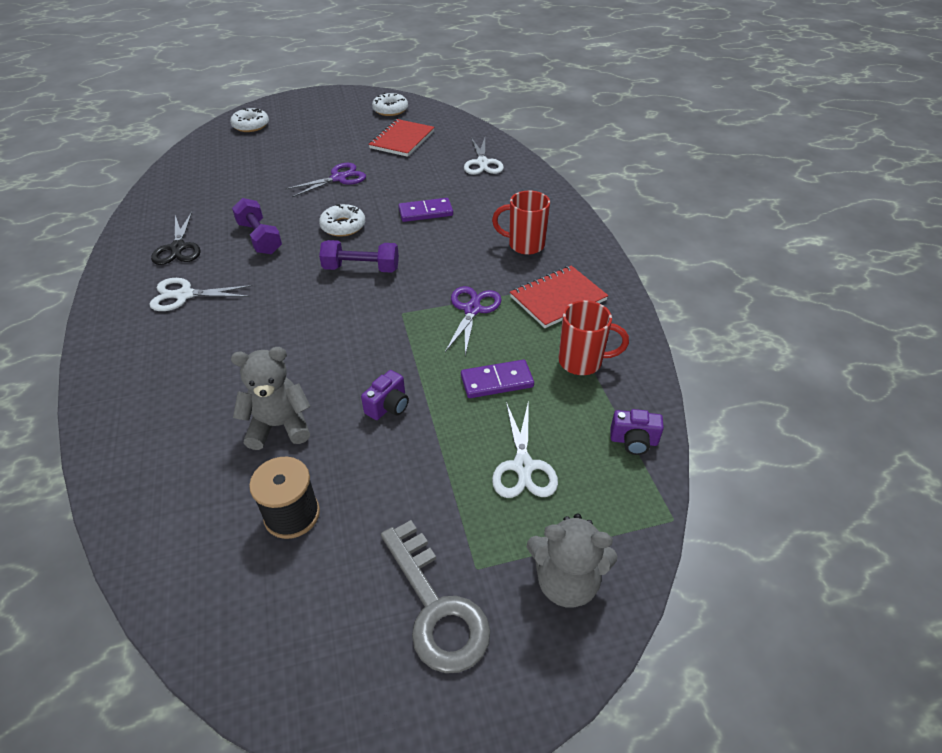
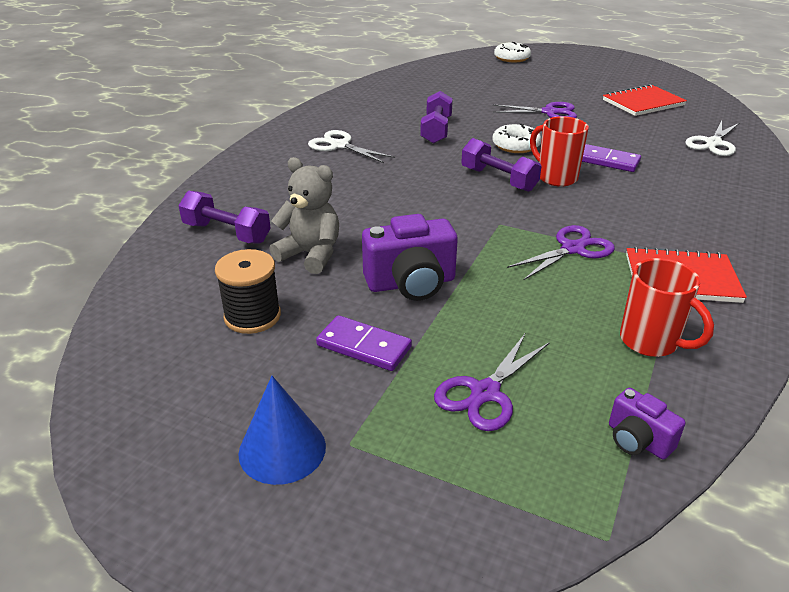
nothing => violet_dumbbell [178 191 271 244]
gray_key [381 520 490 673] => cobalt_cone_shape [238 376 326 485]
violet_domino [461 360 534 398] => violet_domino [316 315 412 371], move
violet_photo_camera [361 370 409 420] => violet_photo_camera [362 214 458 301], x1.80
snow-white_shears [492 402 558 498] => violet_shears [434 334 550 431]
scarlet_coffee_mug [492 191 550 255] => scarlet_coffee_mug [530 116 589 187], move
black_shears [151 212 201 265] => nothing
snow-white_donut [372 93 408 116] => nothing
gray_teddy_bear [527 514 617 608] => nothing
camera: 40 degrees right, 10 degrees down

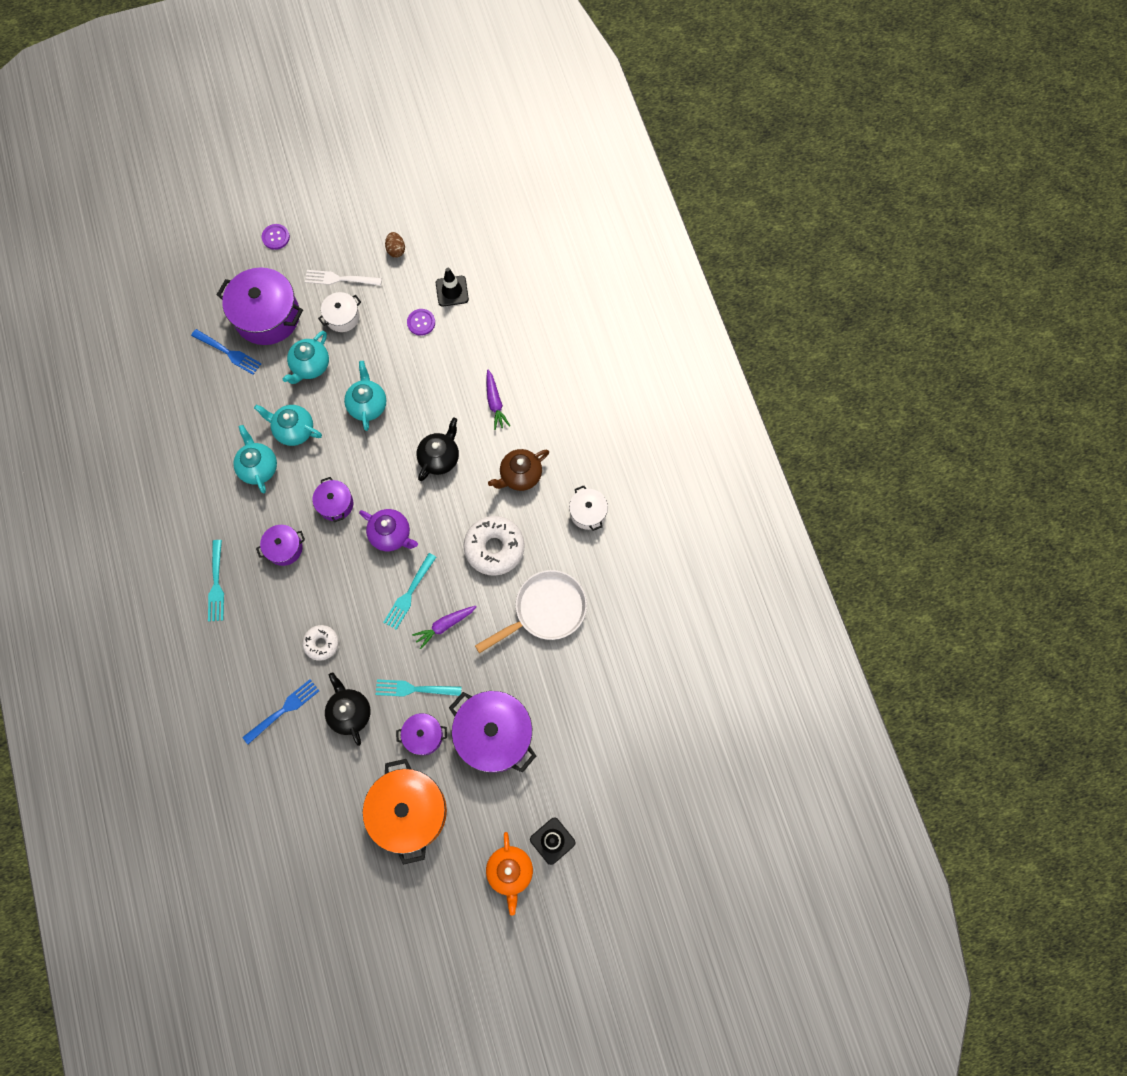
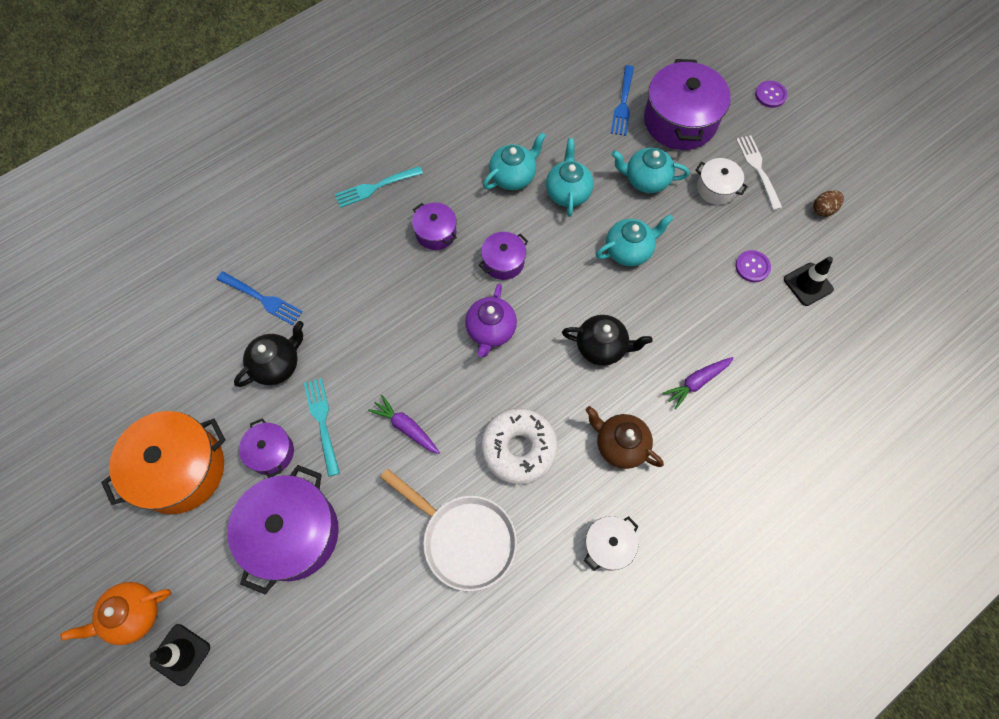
snow-white_donut [302 625 339 661] => nothing
turquoise_table_fork [383 553 436 630] => nothing
camera: 70 degrees right, 5 degrees down

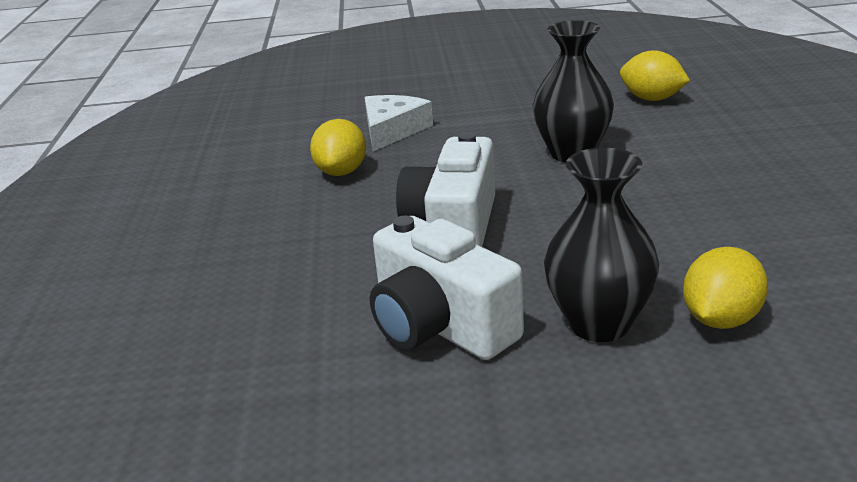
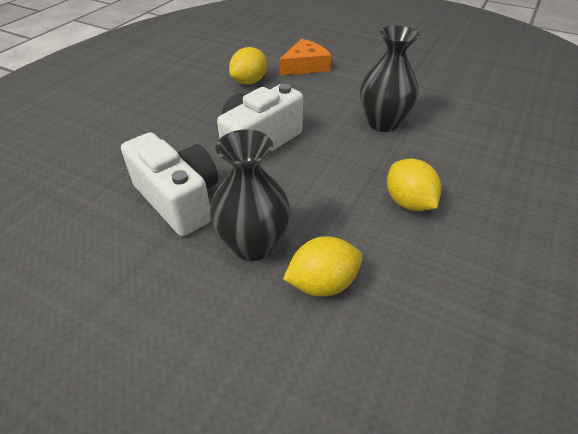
snow-white_photo_camera [370 216 524 360] => snow-white_photo_camera [121 132 218 236], 150 degrees clockwise
snow-white_cheese [365 95 433 151] => orange-coloured_cheese [279 39 331 76]
golden_citrus_fruit [620 50 690 101] => golden_citrus_fruit [387 158 441 211], move
camera: 30 degrees right, 15 degrees up

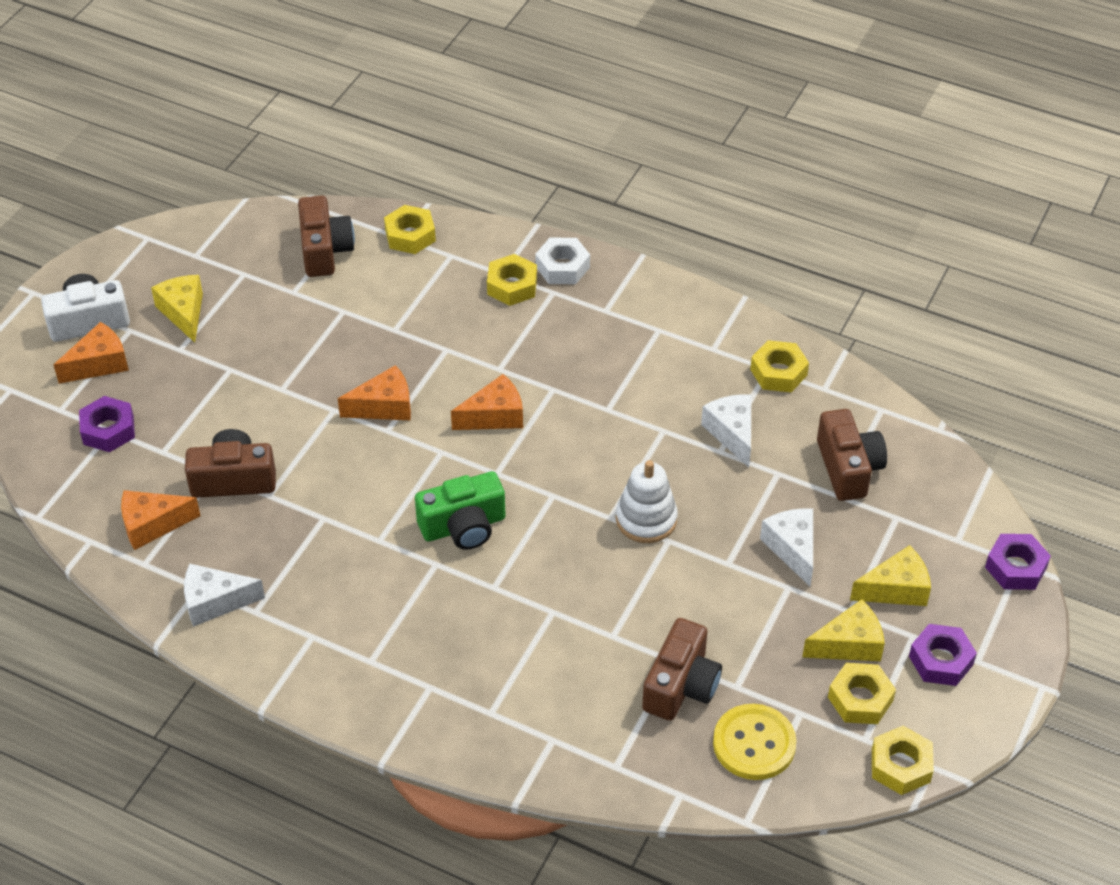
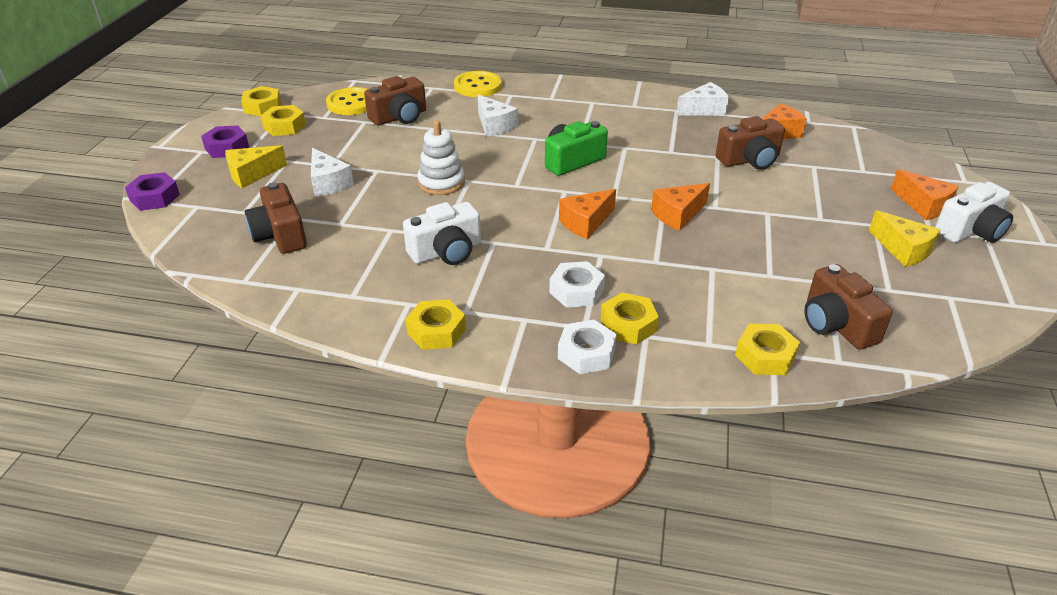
dark_brown_photo_camera [642 618 722 721] => dark_brown_photo_camera [364 76 426 126], 135 degrees counterclockwise
nothing => snow-white_photo_camera [403 202 481 265]
golden_hex_nut [750 340 809 392] => golden_hex_nut [406 299 466 350], move
nothing => golden_sewing_button [454 71 502 97]
snow-white_cheese [701 394 751 467] => snow-white_cheese [478 94 518 137], move
nothing => snow-white_hex_nut [549 261 605 308]
orange-coloured_cheese [54 322 129 384] => orange-coloured_cheese [891 169 959 220], 75 degrees counterclockwise
violet_hex_nut [79 396 135 452] => nothing
golden_cheese [802 599 885 661] => nothing
camera: 165 degrees right, 10 degrees down

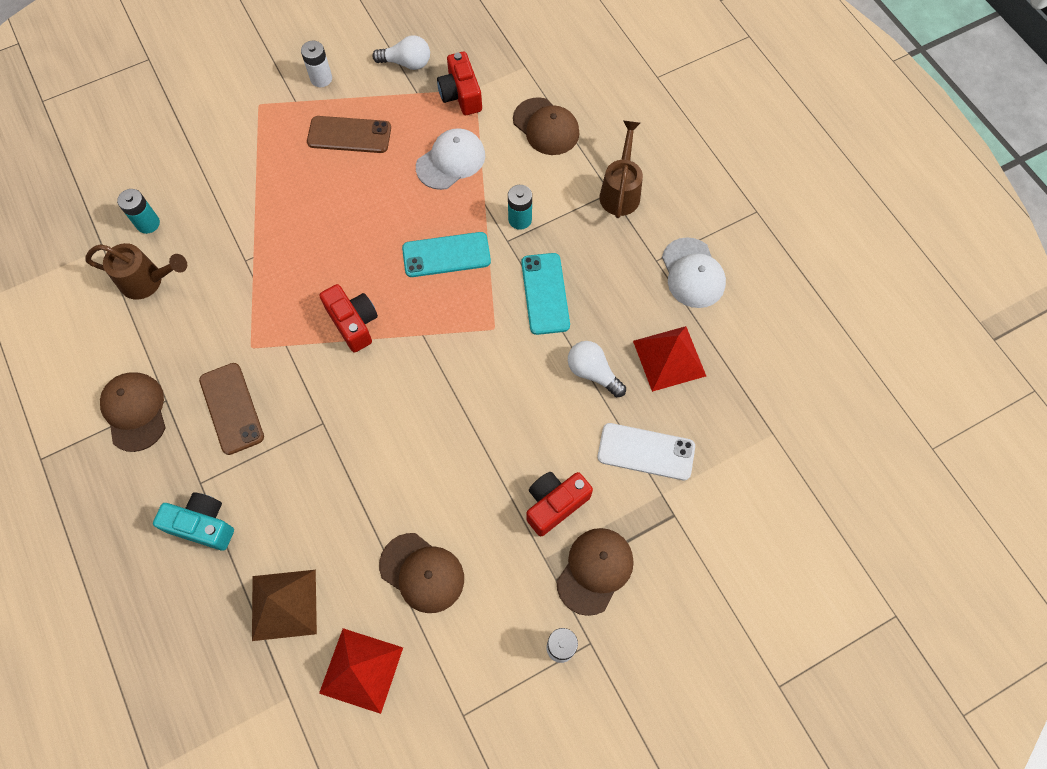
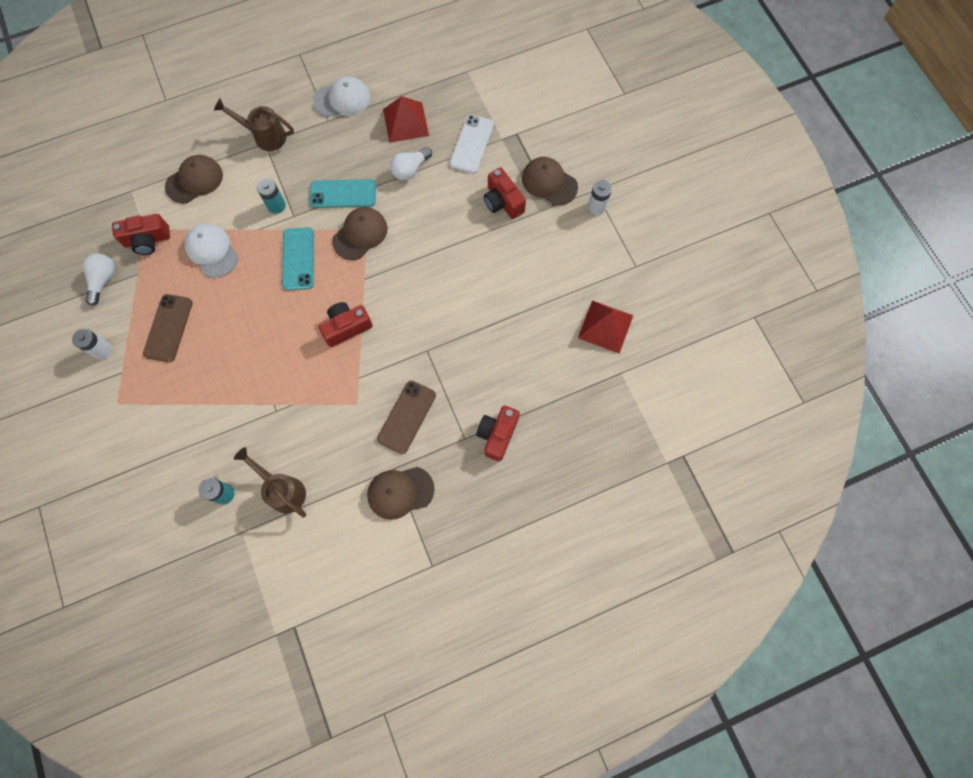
dark_brown_sprinkling_can [85 243 187 300] => dark_brown_sprinkling_can [234 447 306 518], 60 degrees counterclockwise
dark_brown_peaked_cap [379 533 464 613] => dark_brown_peaked_cap [332 207 388 260], move
dark_brown_phone [199 363 264 455] => dark_brown_phone [377 381 436 454], 45 degrees counterclockwise
turquoise_photo_camera [153 492 234 551] => scarlet_photo_camera [476 406 520 462]
dark_brown_pyramid [252 570 317 641] => nothing
camera: 85 degrees left, 5 degrees up

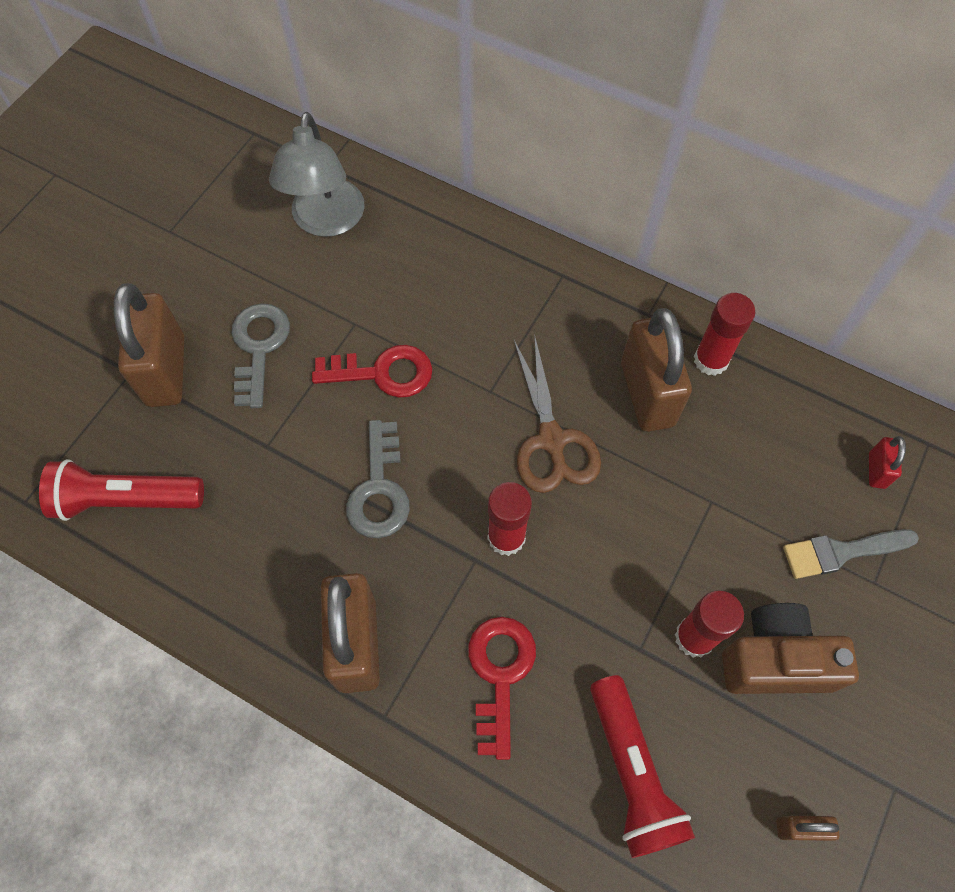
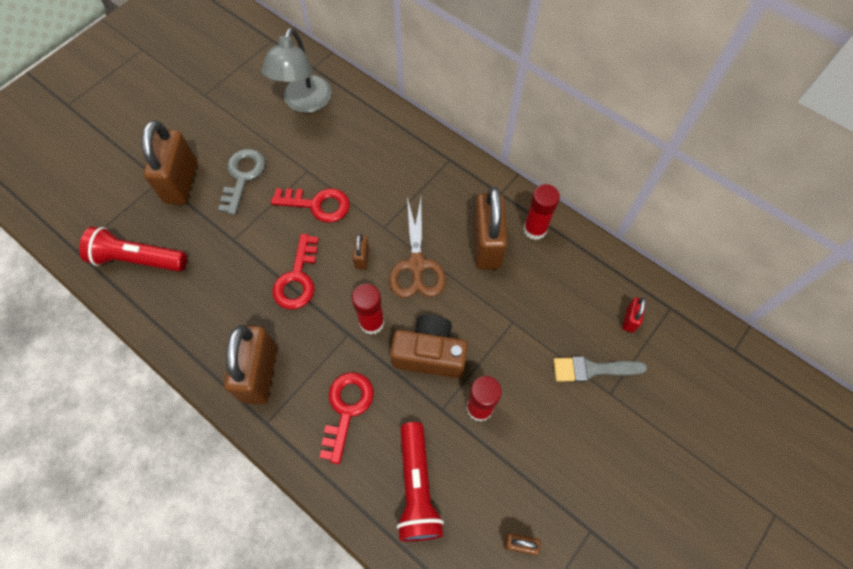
gray_key [346 420 410 538] => scarlet_key [272 234 319 309]
nothing => dark_brown_lock [353 234 369 270]
dark_brown_photo_camera [722 603 859 694] => dark_brown_photo_camera [390 315 468 378], move
camera: 10 degrees right, 0 degrees up

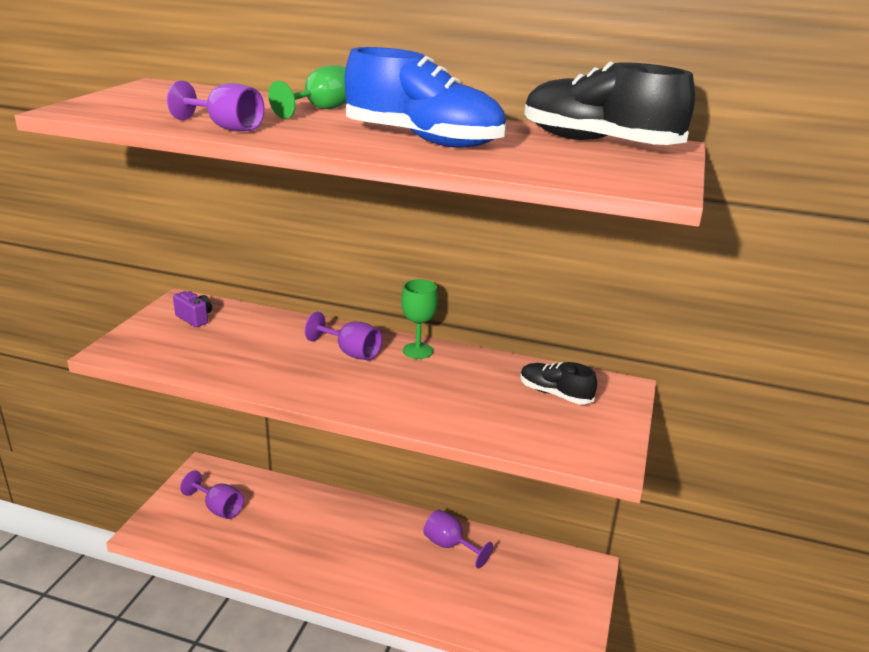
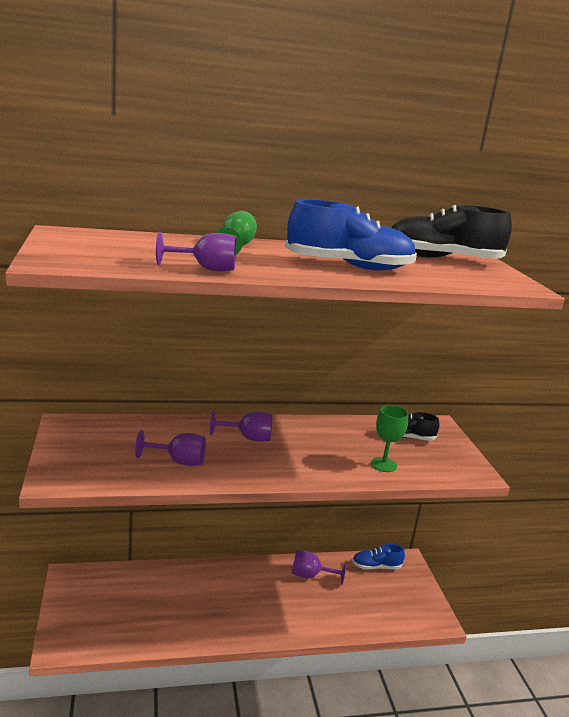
violet_goblet [180 470 244 519] => violet_goblet [135 430 206 466], move
nothing => cobalt_lace-up_shoe [352 544 405 570]
emerald_goblet [401 279 438 359] => emerald_goblet [371 405 409 472], move
violet_photo_camera [173 291 212 327] => nothing
camera: 30 degrees left, 5 degrees down

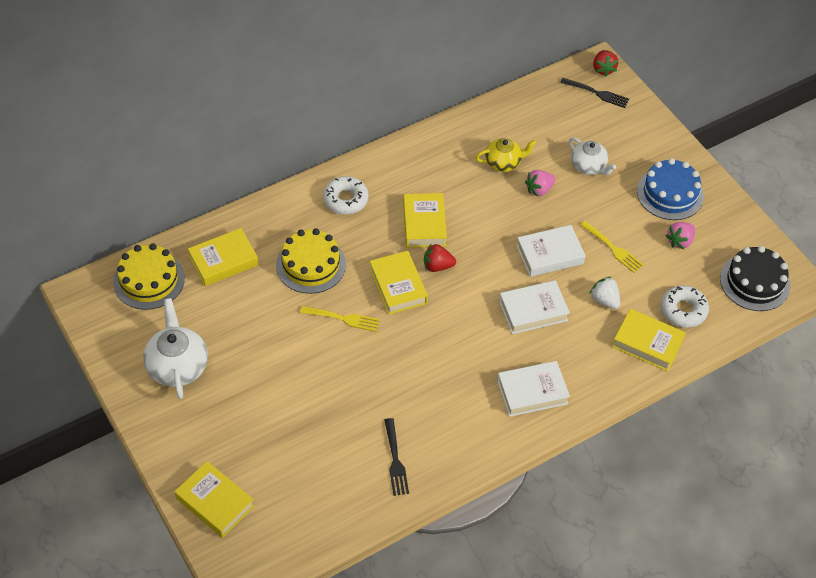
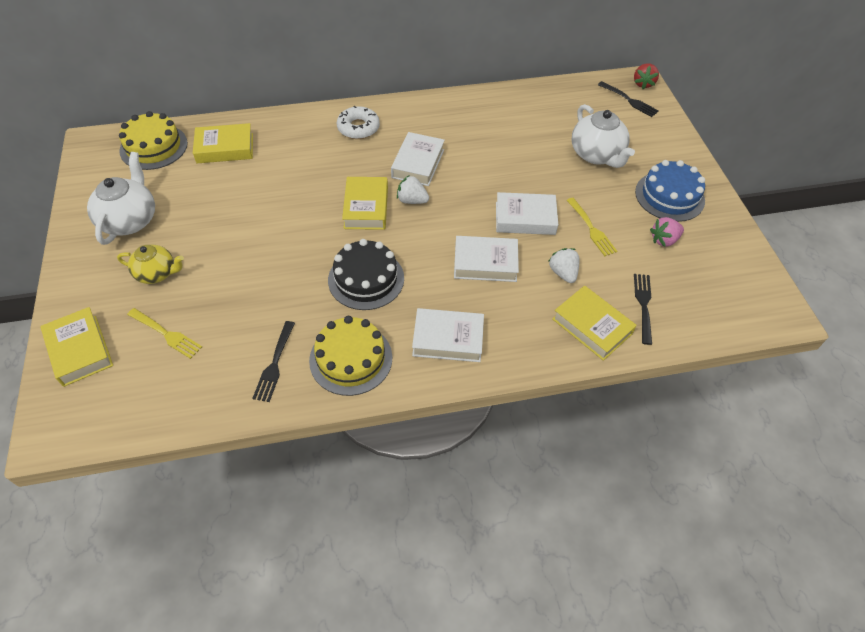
golden_tea_pot [476 138 537 172] => golden_tea_pot [117 245 184 284], move
golden_table_fork [300 306 380 332] => golden_table_fork [127 308 202 359], move
golden_layer_cake [276 228 346 294] => golden_layer_cake [309 316 392 396], move
black_layer_cake [720 246 790 311] => black_layer_cake [328 239 404 310], move
golden_hardcover [403 193 447 247] => snow-white_hardcover [391 132 445 186]
scarlet_toy_strawberry [424 243 456 272] => snow-white_toy_strawberry [397 175 429 204]
snow-white_tea_pot [569 137 616 175] => snow-white_tea_pot [572 104 635 168], x1.53
snow-white_donut [661 285 709 327] => black_table_fork [634 274 652 345]
rosy_toy_strawberry [525 170 556 197] => nothing
camera: 20 degrees right, 0 degrees up

